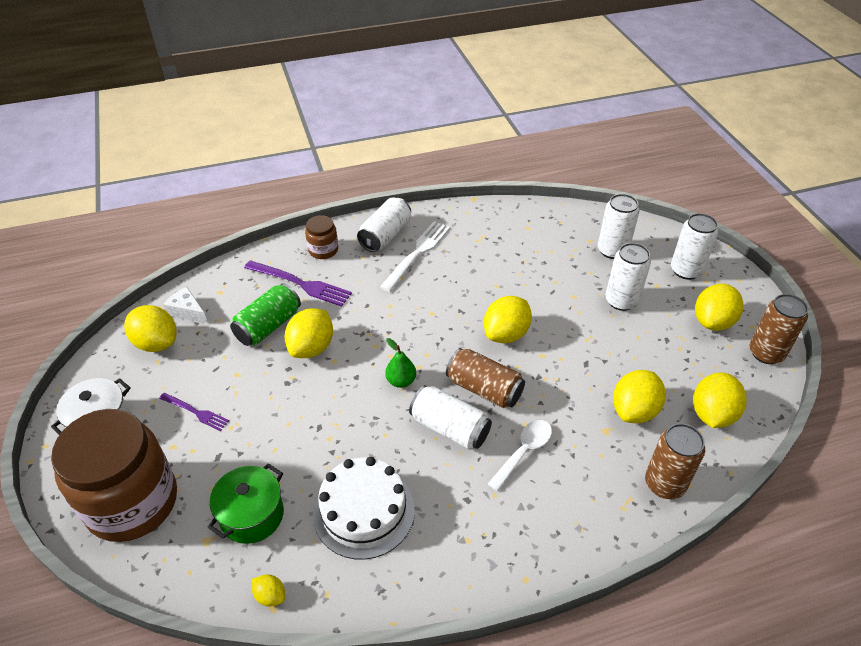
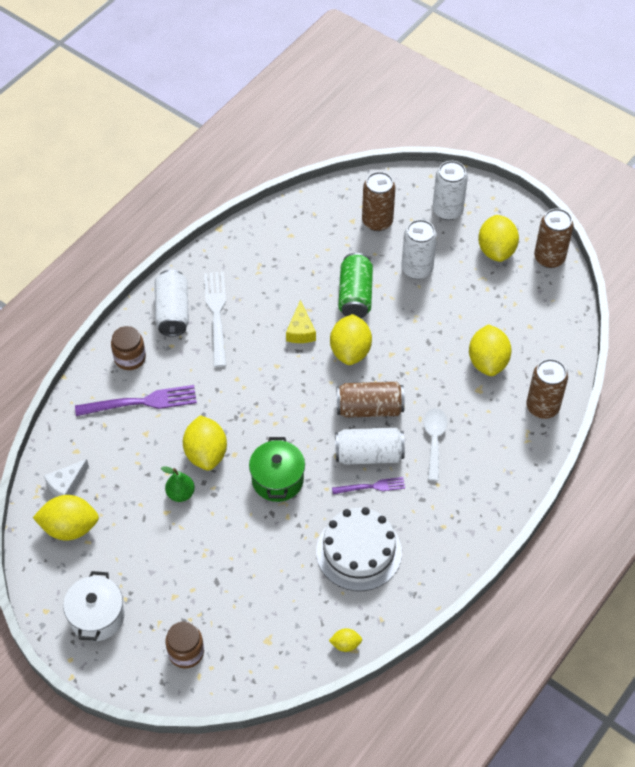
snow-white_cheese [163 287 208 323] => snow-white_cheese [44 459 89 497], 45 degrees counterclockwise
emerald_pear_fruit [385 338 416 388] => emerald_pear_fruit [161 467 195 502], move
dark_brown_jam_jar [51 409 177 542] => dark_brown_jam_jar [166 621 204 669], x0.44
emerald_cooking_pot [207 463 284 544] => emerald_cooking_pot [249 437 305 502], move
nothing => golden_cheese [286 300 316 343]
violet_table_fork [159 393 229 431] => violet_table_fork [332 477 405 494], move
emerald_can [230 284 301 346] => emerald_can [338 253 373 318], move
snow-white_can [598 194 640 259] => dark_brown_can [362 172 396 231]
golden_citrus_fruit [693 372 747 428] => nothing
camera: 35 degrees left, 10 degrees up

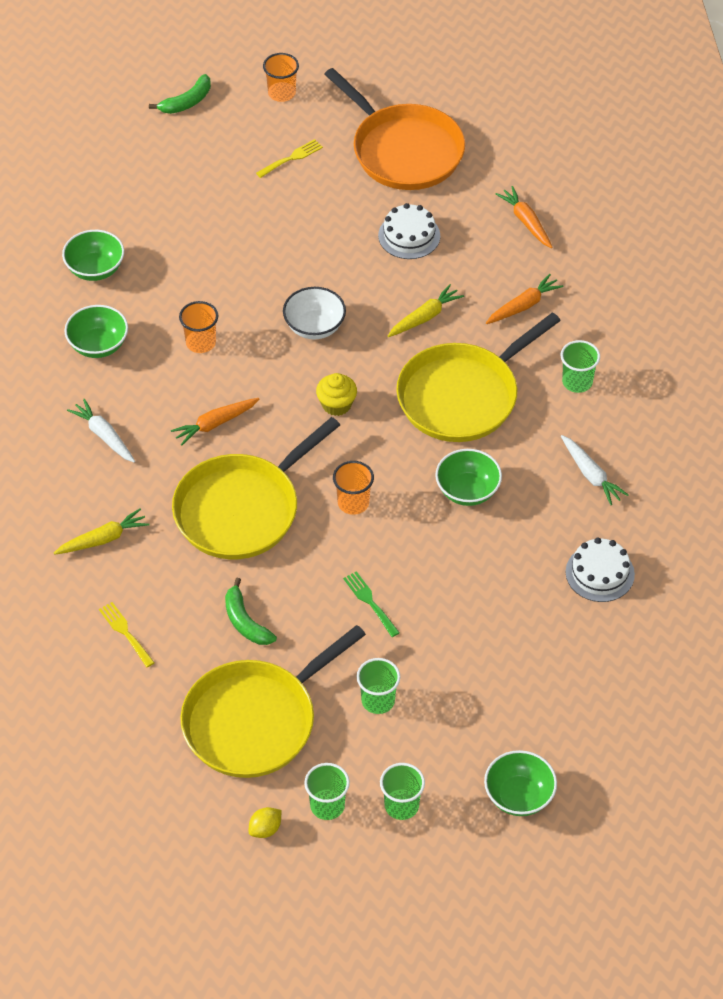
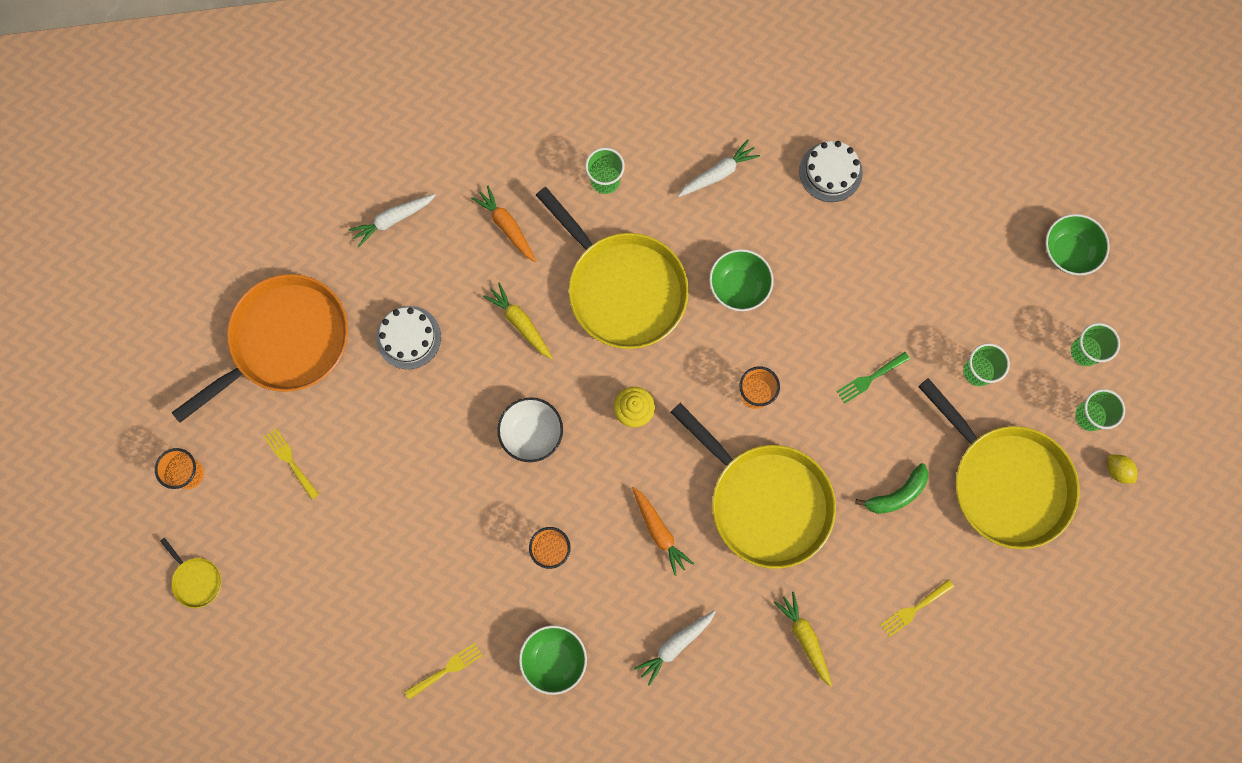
emerald_toy_banana [149 74 211 114] => golden_skillet [160 538 221 608]
orange-coloured_root_vegetable [496 186 553 248] => snow-white_root_vegetable [348 194 436 247]
emerald_serving_bowl [62 230 124 281] => golden_table_fork [404 643 483 700]
camera: 90 degrees left, 25 degrees up

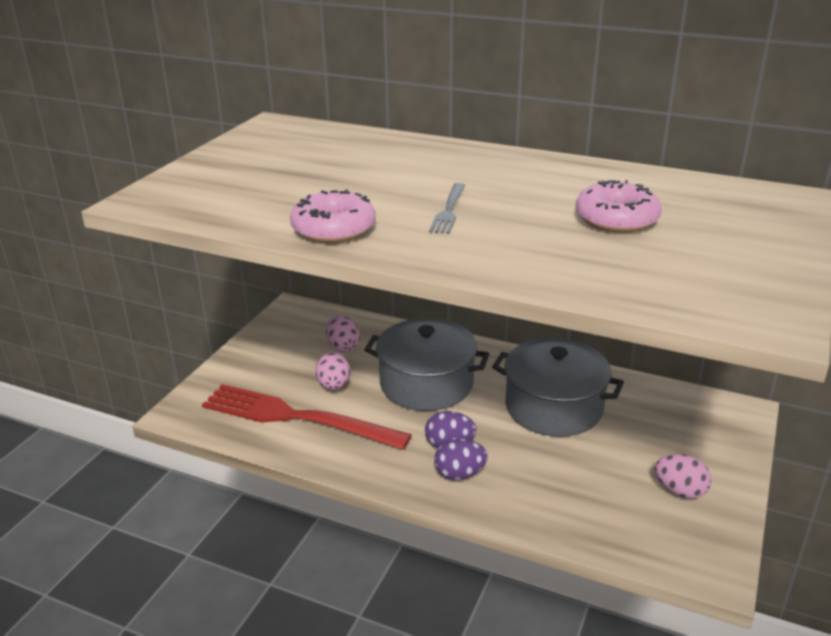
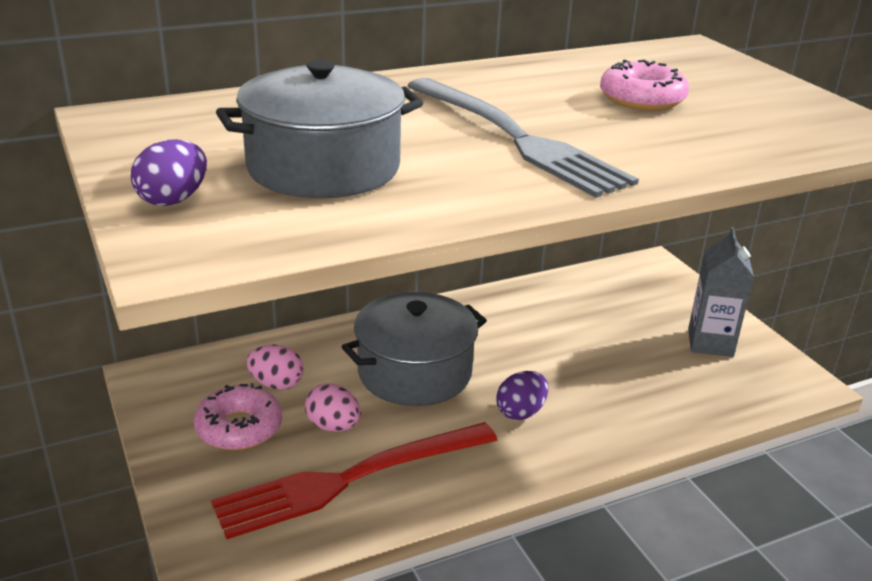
violet_toy_egg [434 439 488 480] => violet_toy_egg [131 139 207 206], move
rosy_donut [290 189 376 243] => rosy_donut [194 383 282 451], move
gray_cooking_pot [492 338 624 437] => gray_cooking_pot [216 60 423 198], move
gray_table_fork [429 183 465 234] => gray_table_fork [407 78 639 198], x2.28
rosy_toy_egg [655 454 711 499] => gray_milk_carton [688 227 754 357]
camera: 50 degrees left, 0 degrees up

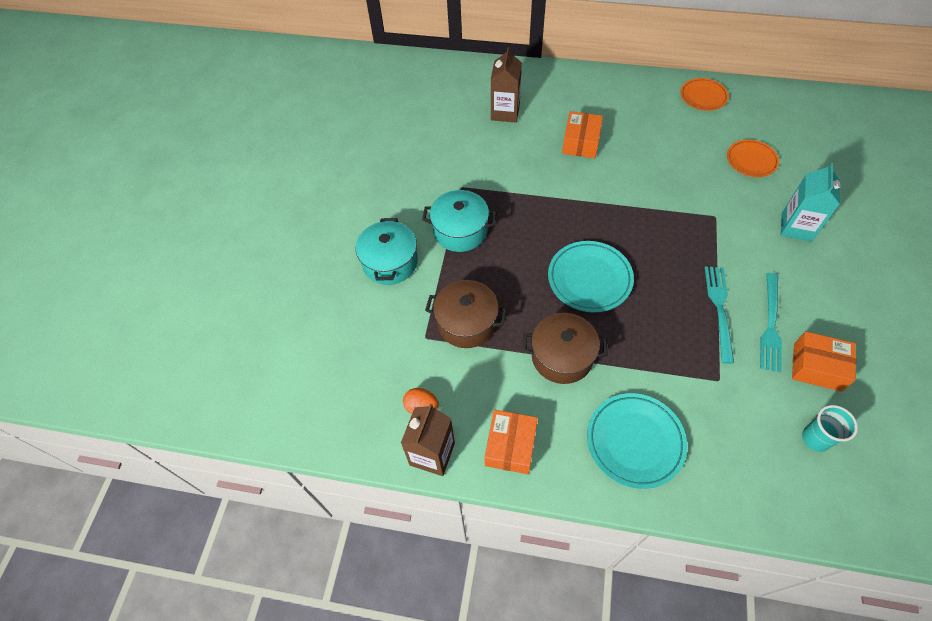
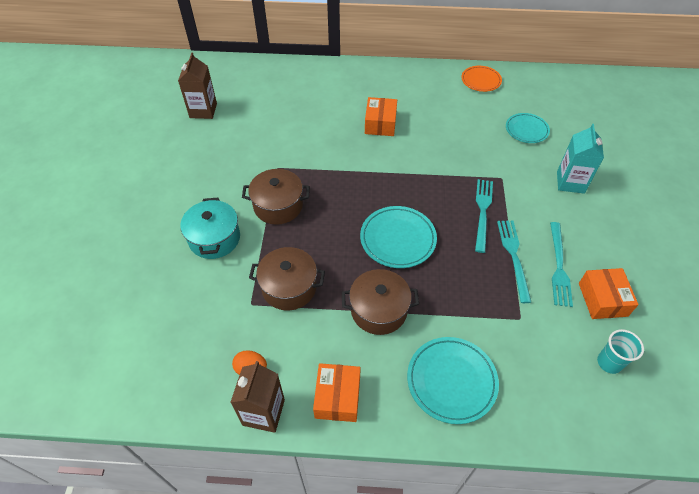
dark_brown_milk_carton [491 47 522 123] => dark_brown_milk_carton [178 53 217 119], move
turquoise_cooking_pot [422 190 497 252] => dark_brown_cooking_pot [242 169 310 225]
nothing => turquoise_table_fork [475 179 493 253]
orange-coloured_flat_dish [727 139 779 177] => turquoise_flat_dish [506 113 550 143]
orange-coloured_package [792 331 856 392] => orange-coloured_package [579 268 639 319], 75 degrees clockwise
camera: 10 degrees left, 5 degrees down

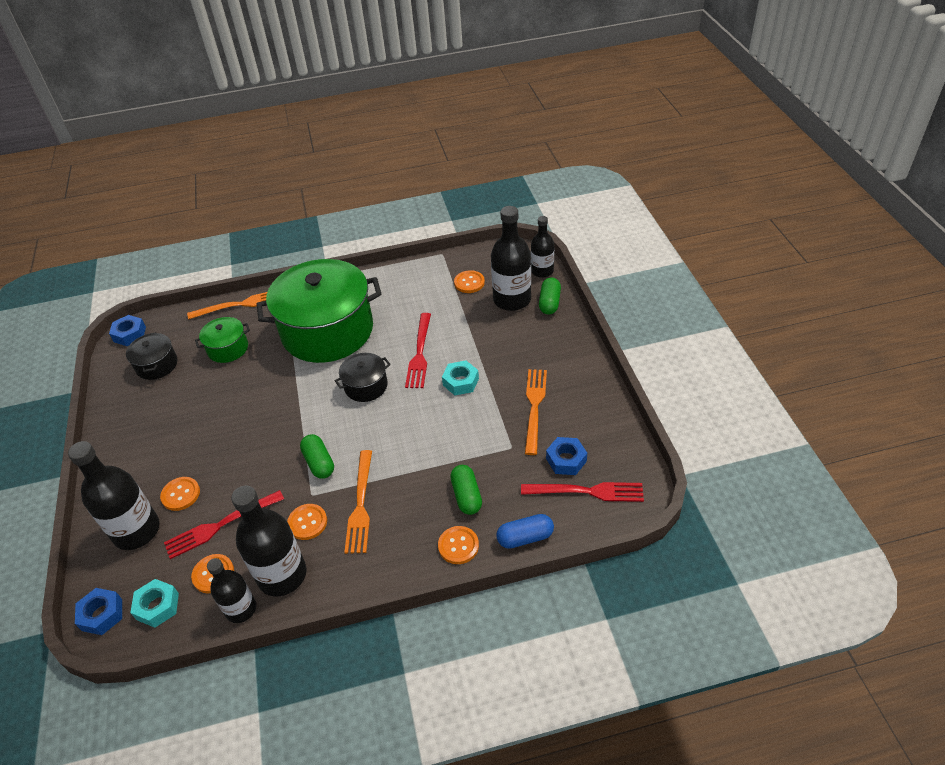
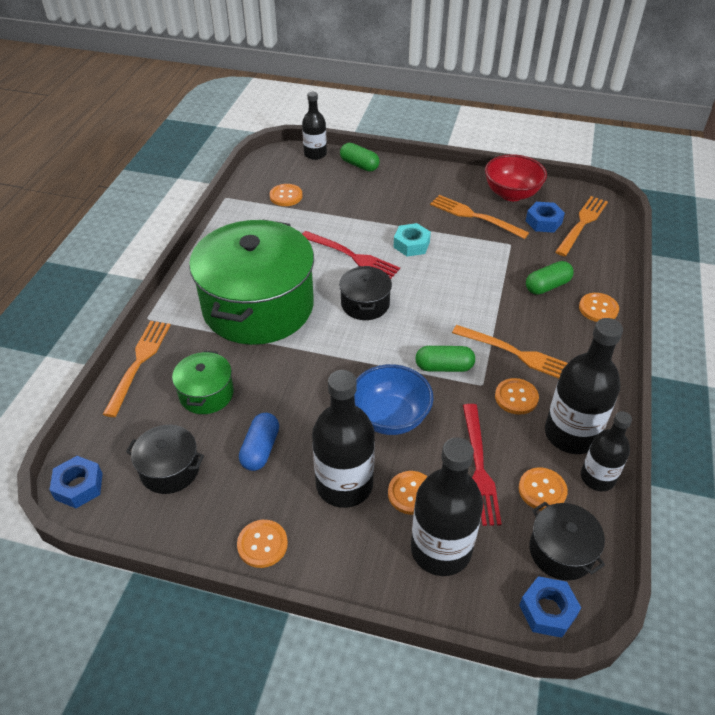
nothing => orange-coloured_sewing_button [237 520 288 568]
cobalt_capsule [496 514 554 549] => cobalt_capsule [239 413 279 471], move
black_drink_bottle [491 206 531 311] => black_drink_bottle [312 370 375 508], move
nothing => cobalt_serving_bowl [355 364 433 435]
nothing => scarlet_serving_bowl [485 154 547 201]
emerald_capsule [450 465 482 515] => emerald_capsule [526 261 574 295], 45 degrees counterclockwise
turquoise_hex_nut [130 579 179 628] => black_cooking_pot [529 502 605 581]
scarlet_table_fork [521 482 644 502] => orange-coloured_table_fork [555 196 608 256]
camera: 65 degrees left, 0 degrees up

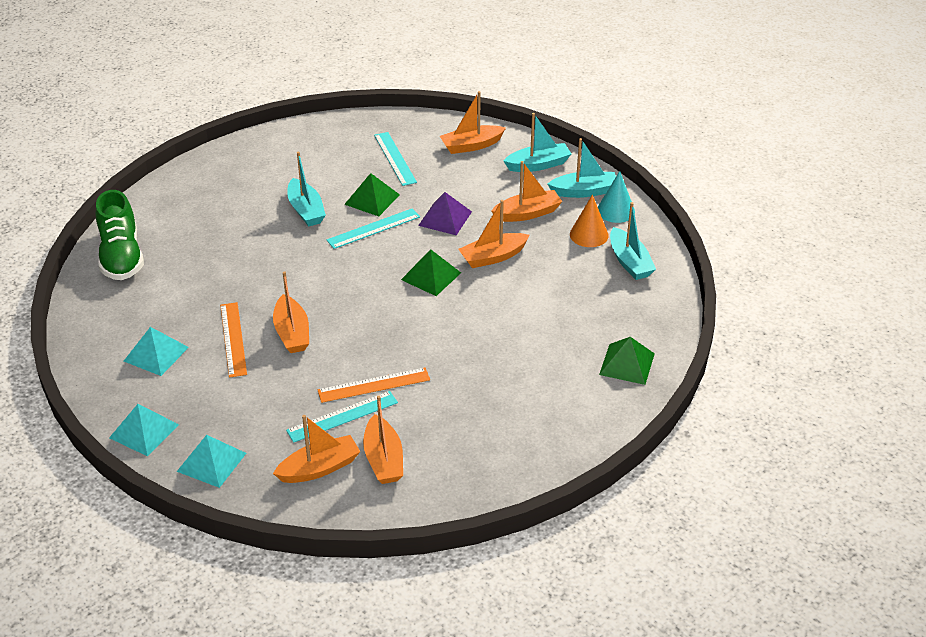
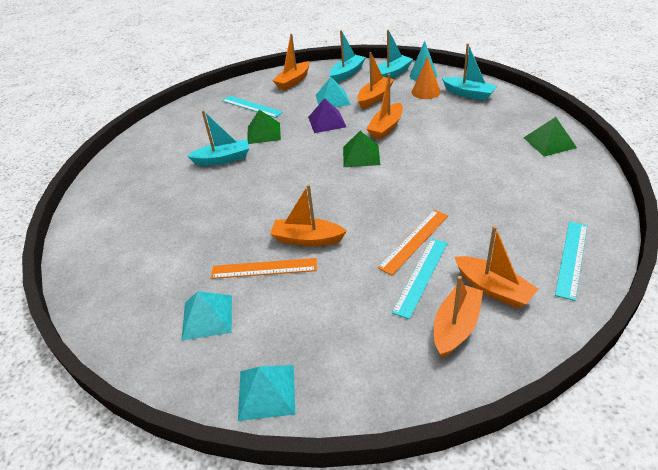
turquoise_sailboat [287 152 326 227] => turquoise_sailboat [187 110 249 166], 45 degrees counterclockwise
orange-coloured_straightedge [220 302 247 378] => orange-coloured_straightedge [211 258 317 279], 45 degrees counterclockwise
orange-coloured_sailboat [273 271 309 353] => orange-coloured_sailboat [270 184 347 246], 150 degrees clockwise
turquoise_pyramid [177 435 246 488] => turquoise_pyramid [316 77 351 107], move
turquoise_straightedge [327 208 420 249] => turquoise_straightedge [555 222 587 301], move
emerald_lace-up_shoe [96 190 144 280] => nothing
camera: 30 degrees left, 0 degrees up

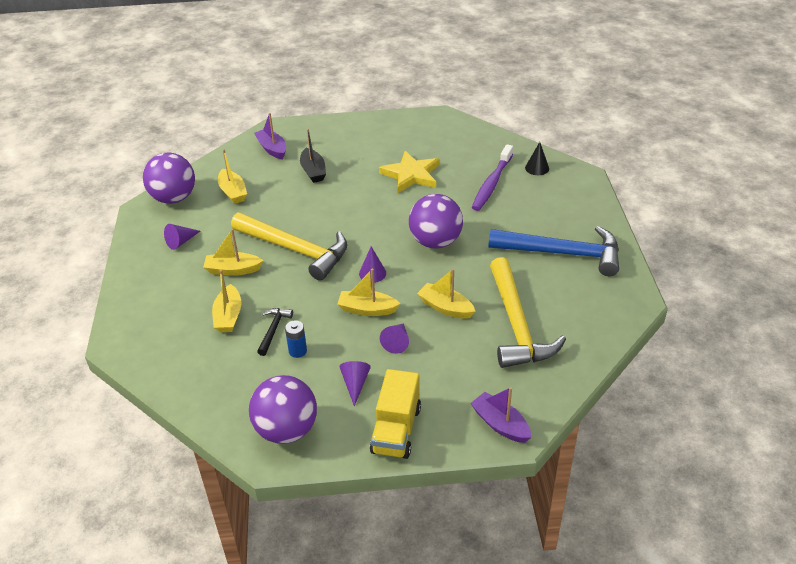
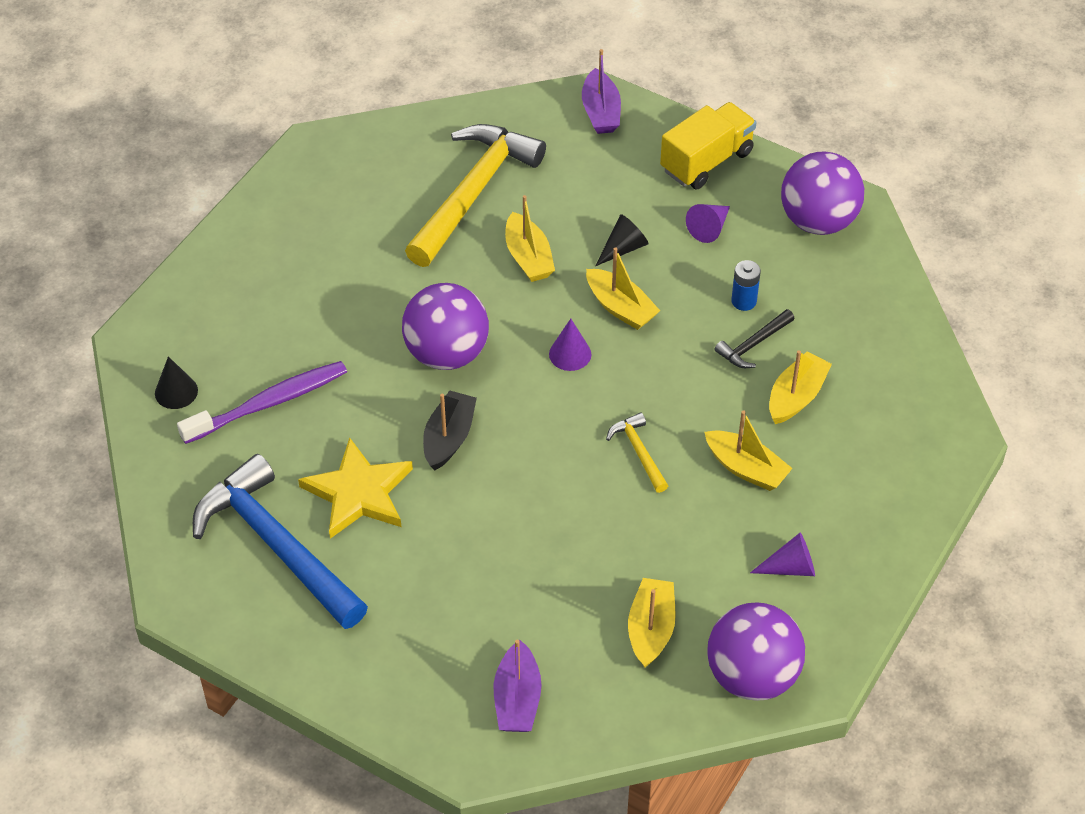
cobalt_claw_hammer [489 226 619 276] => cobalt_claw_hammer [193 454 368 629], move
black_sailboat [300 129 326 183] => black_sailboat [423 390 477 471], move
violet_cone_shape [380 323 409 354] => black_cone_shape [595 214 649 266]
golden_claw_hammer [231 213 347 281] => golden_claw_hammer [606 413 668 493], x0.44
camera: 145 degrees left, 10 degrees up

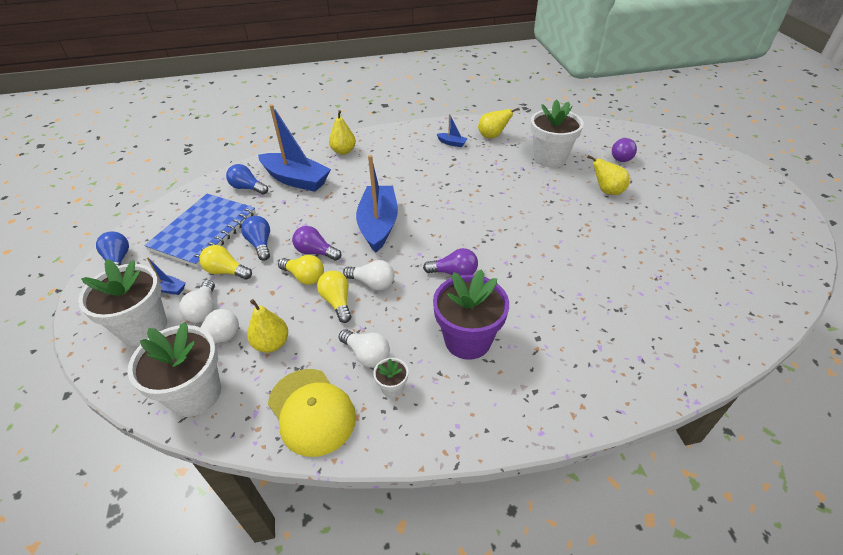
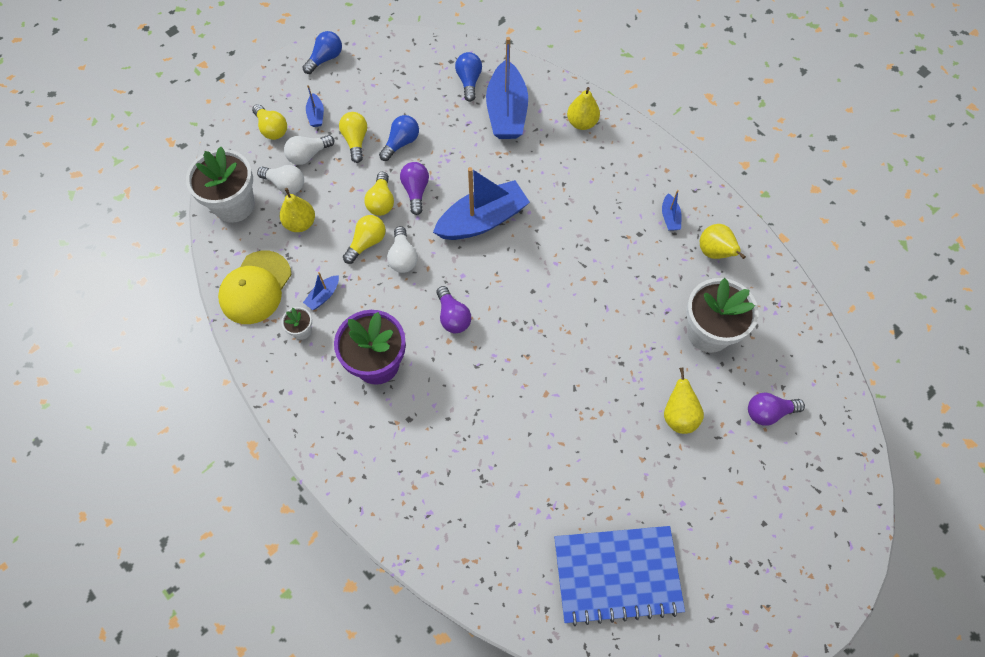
snow-white_potted_plant [78 259 167 346] => golden_lightbulb [252 104 287 140]
snow-white_lightbulb [339 329 390 368] => cobalt_sailboat [303 272 339 310]
cobalt_notebook [144 194 256 268] => cobalt_notebook [554 526 685 626], move
camera: 60 degrees right, 20 degrees up

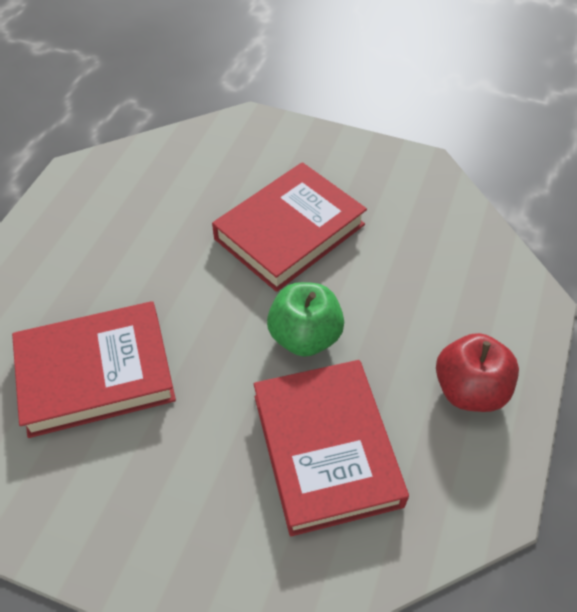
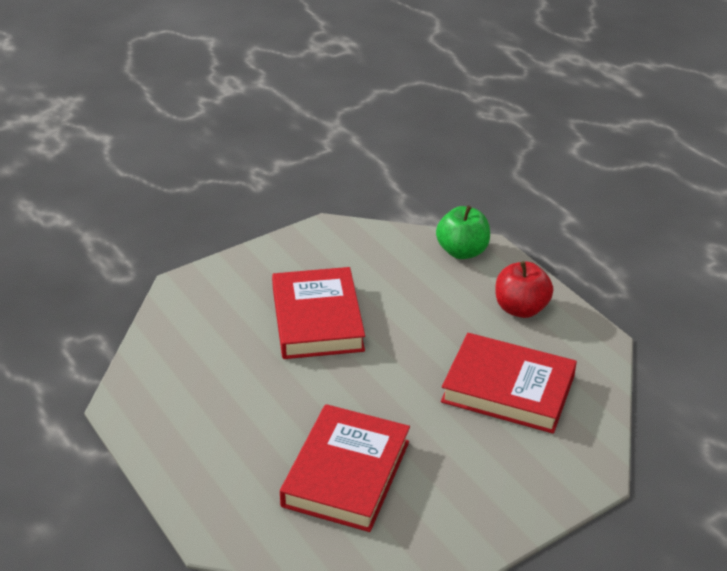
emerald_apple_fruit [267 282 344 357] => emerald_apple_fruit [436 205 490 259], move
camera: 55 degrees left, 15 degrees down

